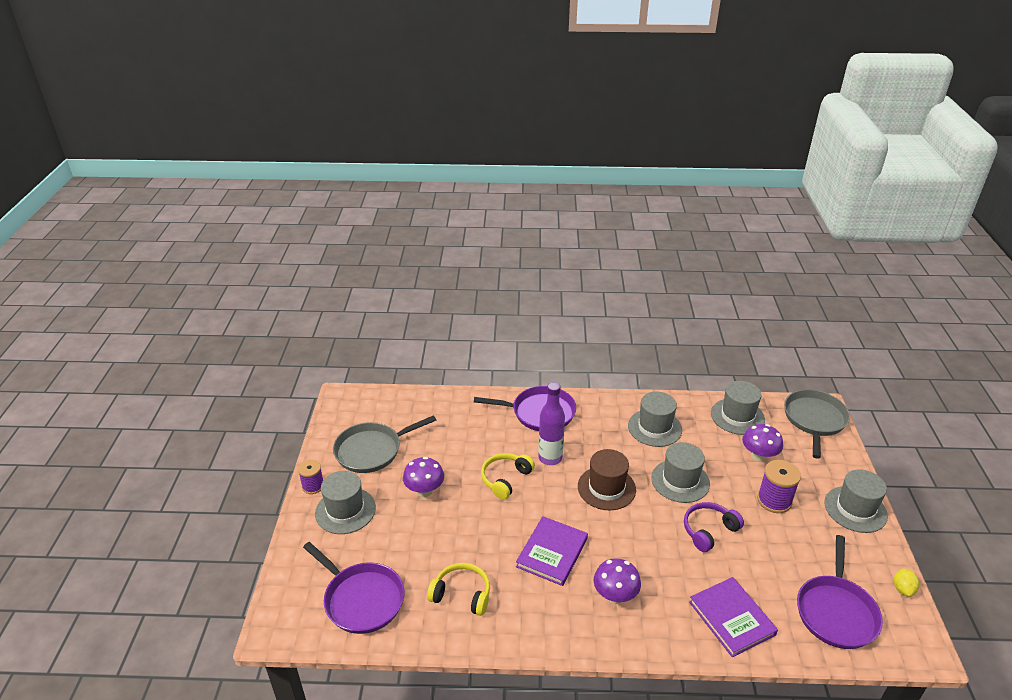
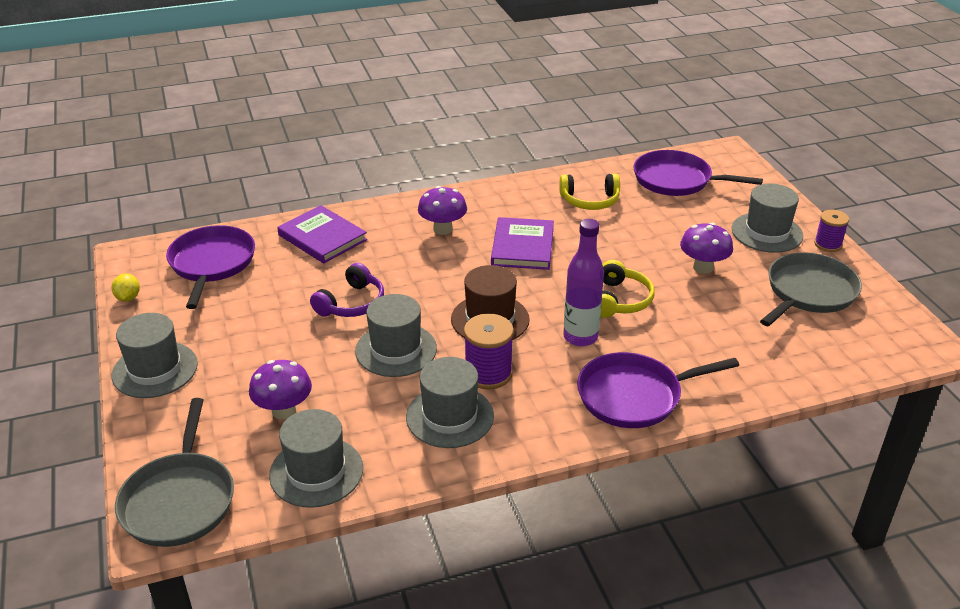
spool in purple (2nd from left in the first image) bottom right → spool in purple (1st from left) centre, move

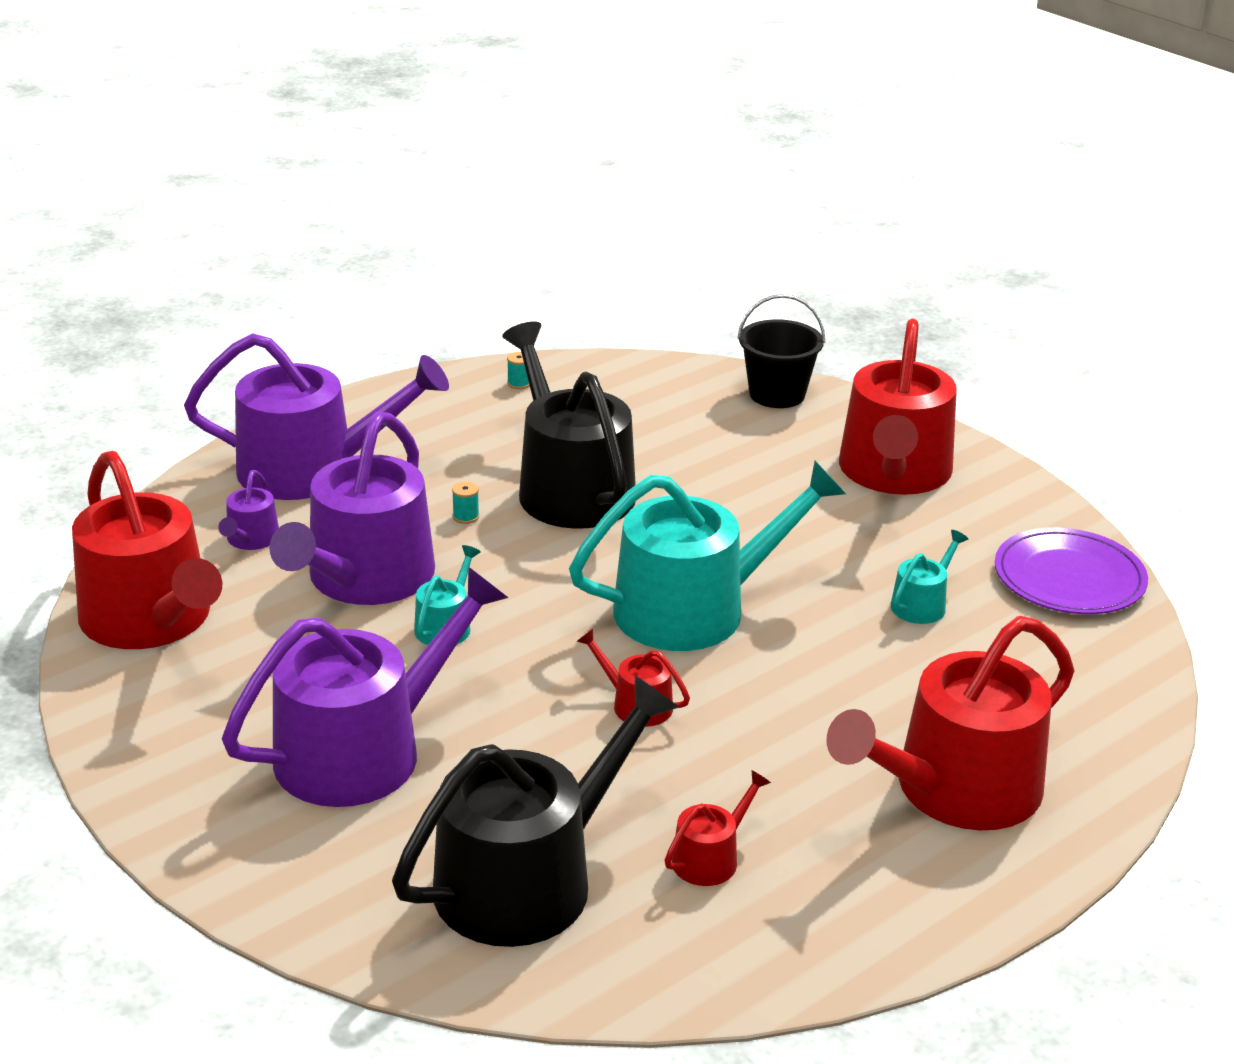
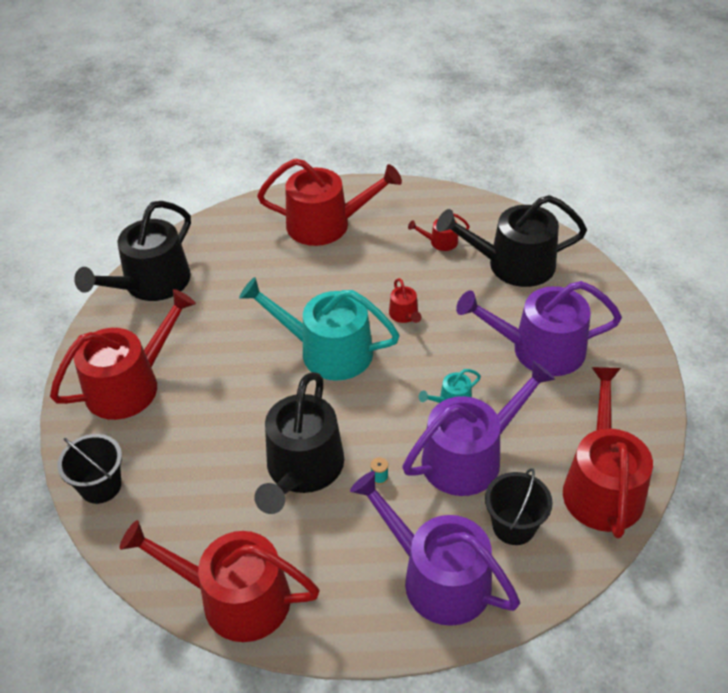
watering can in turquoise (3rd from left) middle right → -
watering can in purple (1st from left) middle left → bucket in black (2nd from left) bottom right
spool in turquoise (2nd from left) centre → watering can in red (2nd from left) bottom left
plate in purple middle right → watering can in black (1st from left) middle left

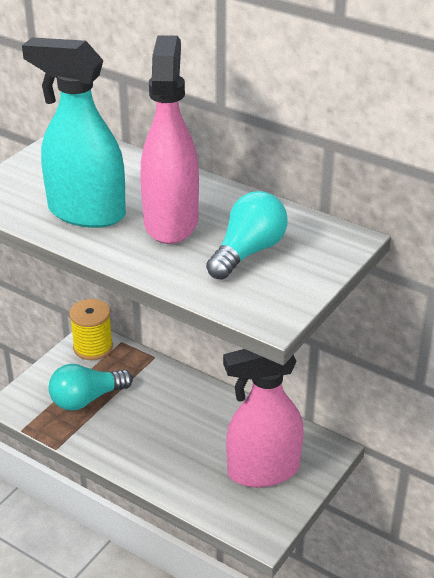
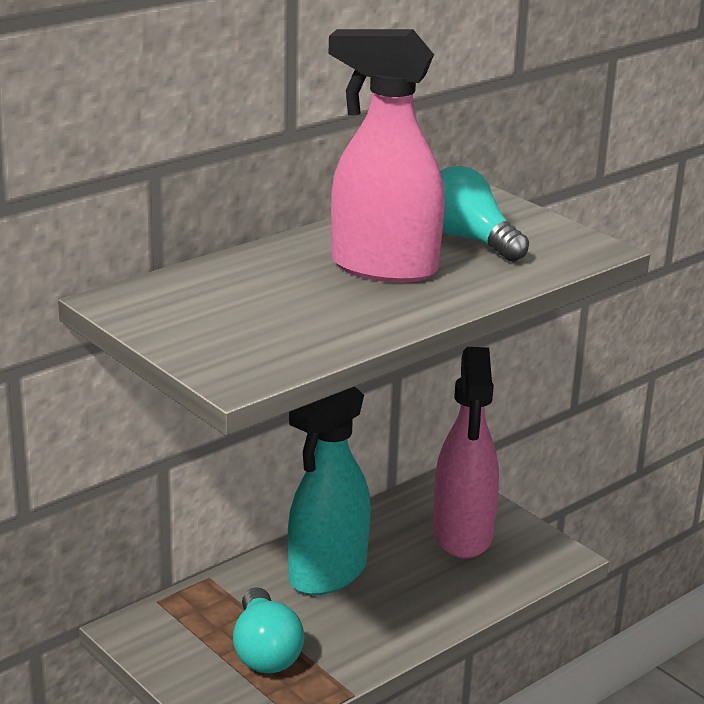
spool in yellow middle left → -
spray bottle in turquoise top left → spray bottle in turquoise bottom centre, move

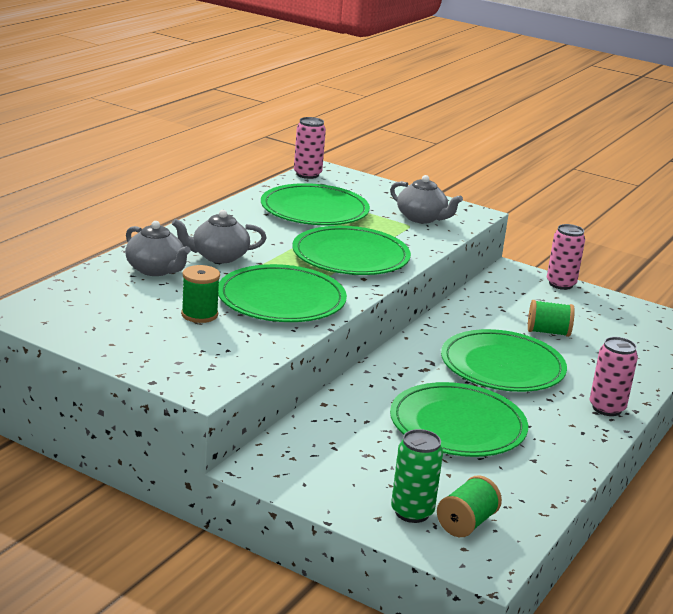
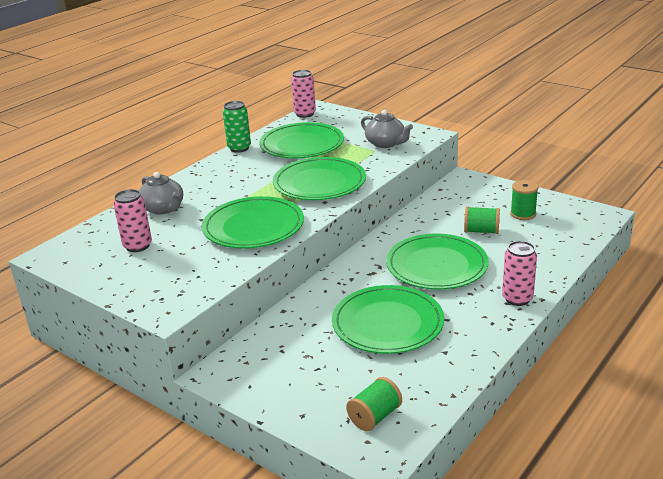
teapot in grey (2nd from left) middle left → -
spool in green (1st from left in the first image) middle left → spool in green (3rd from left) middle right, move
can in green bottom centre → can in green top centre, move
can in pink (2nd from left in the first image) middle right → can in pink (1st from left) middle left, move

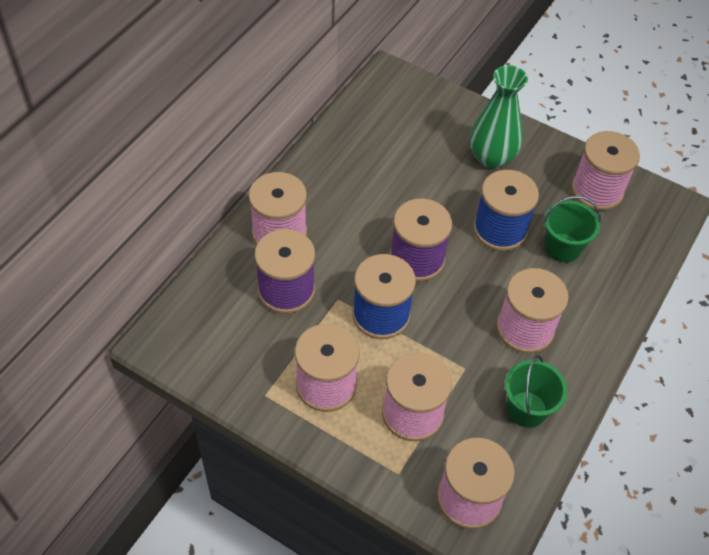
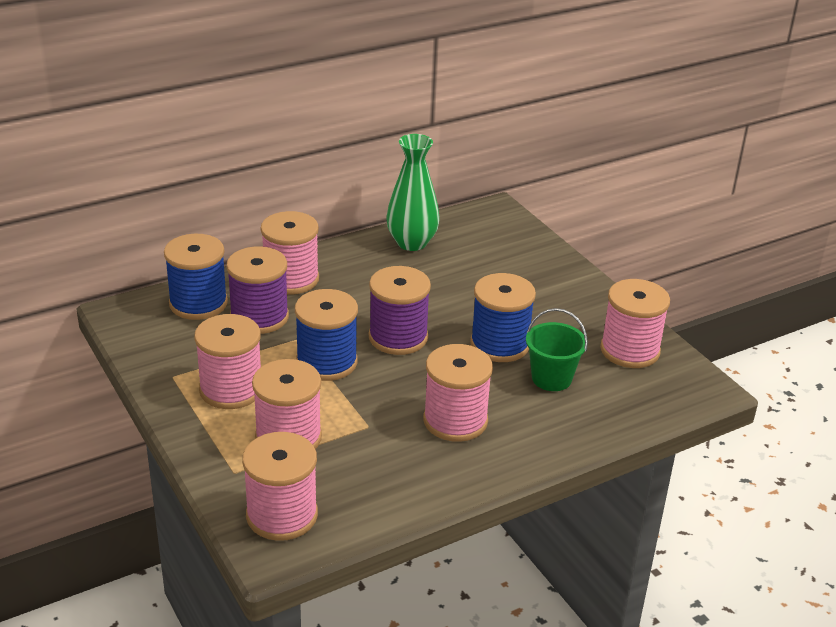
bucket in green (1st from left) bottom right → -
- → spool in blue (1st from left) middle left
vase in green top right → vase in green top centre, move

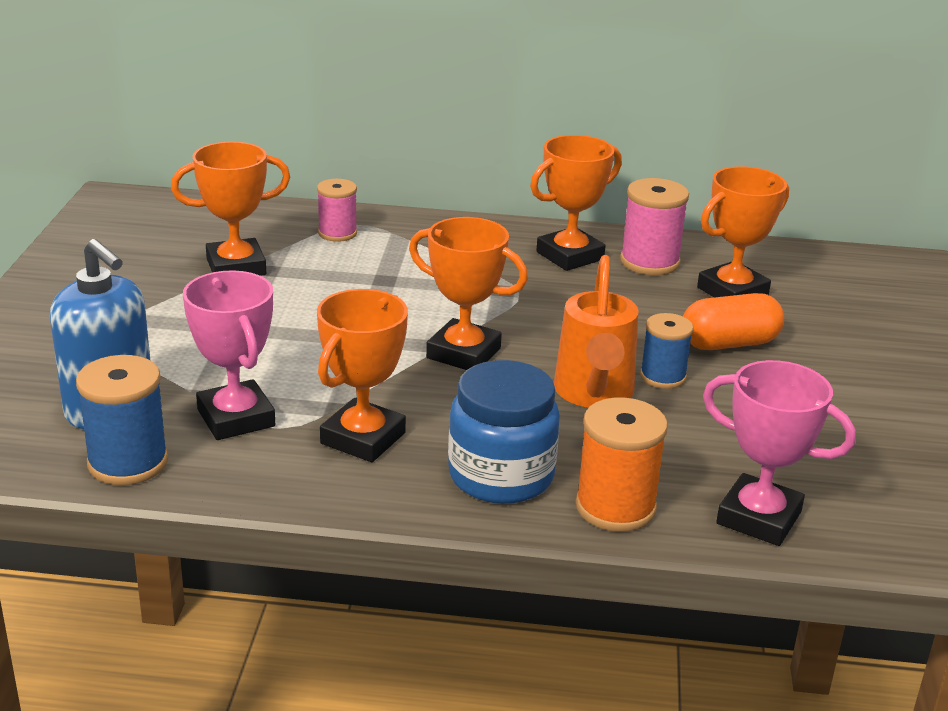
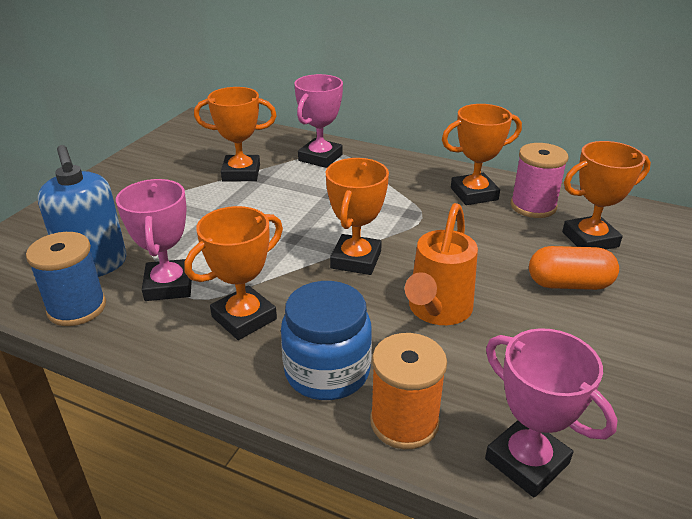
spool in blue (2nd from left) middle right → -
spool in pink (1st from left) top centre → trophy in pink (2nd from left) top centre
trophy in orange (3rd from left) centre, 60 degrees clockwise

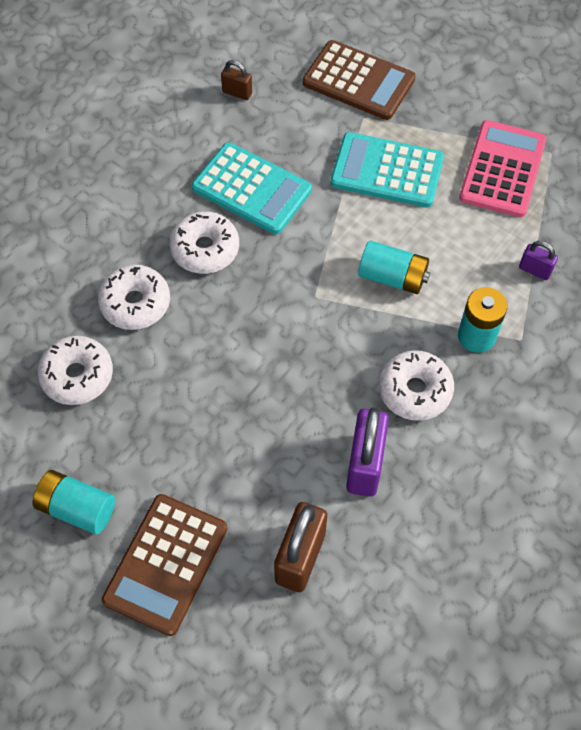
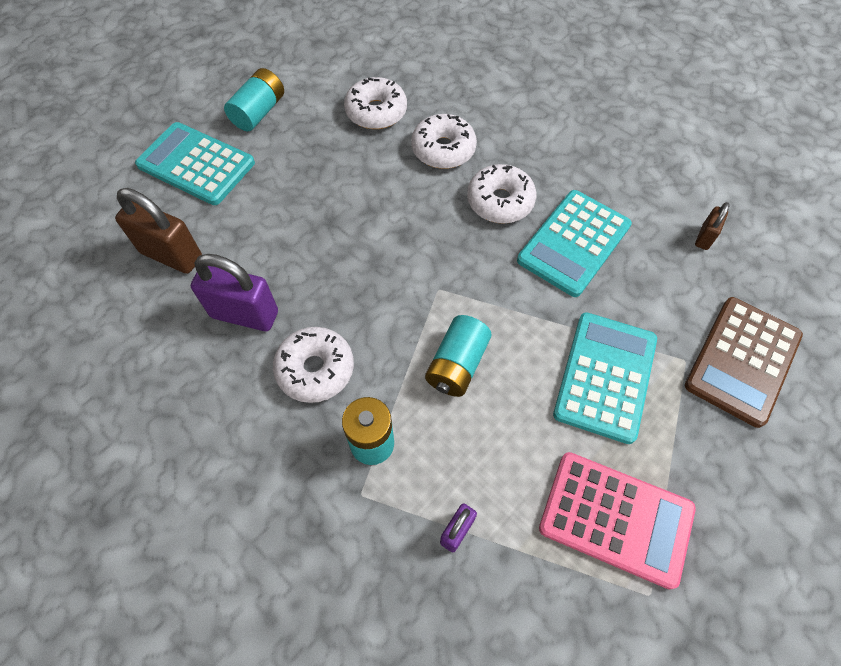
calculator in brown (1st from left) bottom left → calculator in turquoise (1st from left) top left

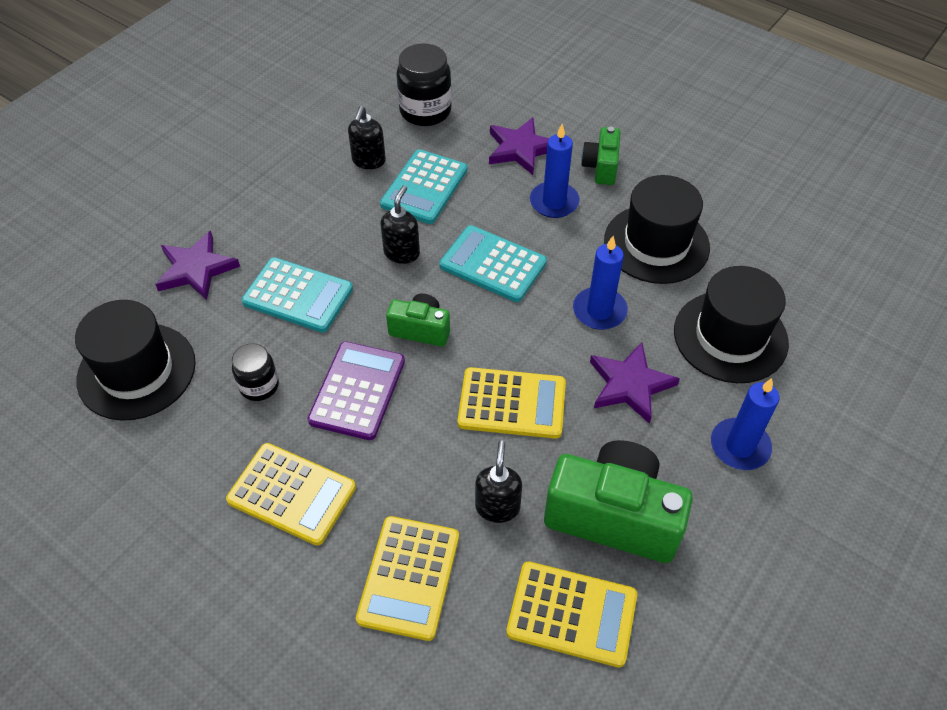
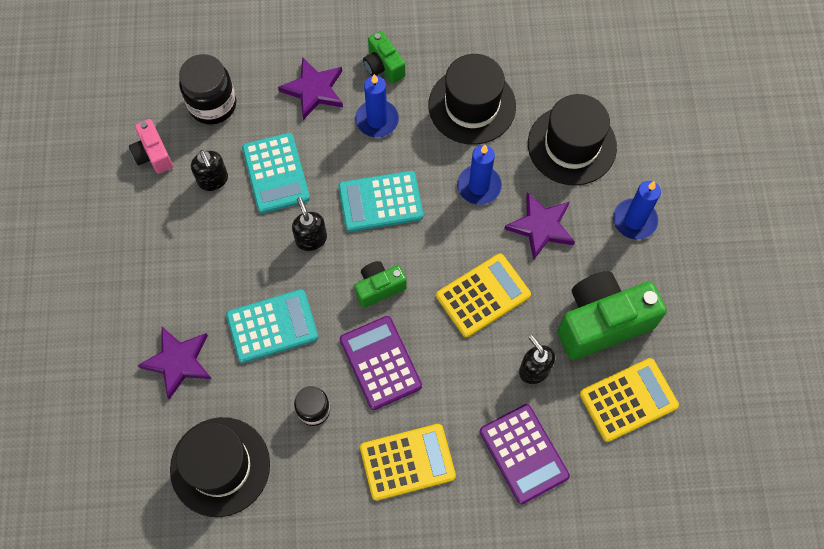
- → camera in pink top left
calculator in yellow (2nd from left) bottom centre → calculator in purple (2nd from left) bottom centre

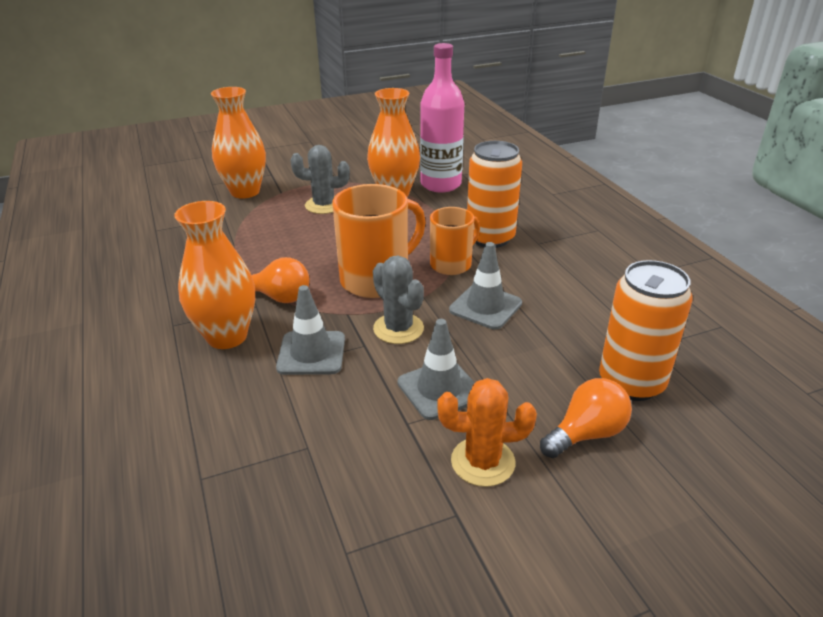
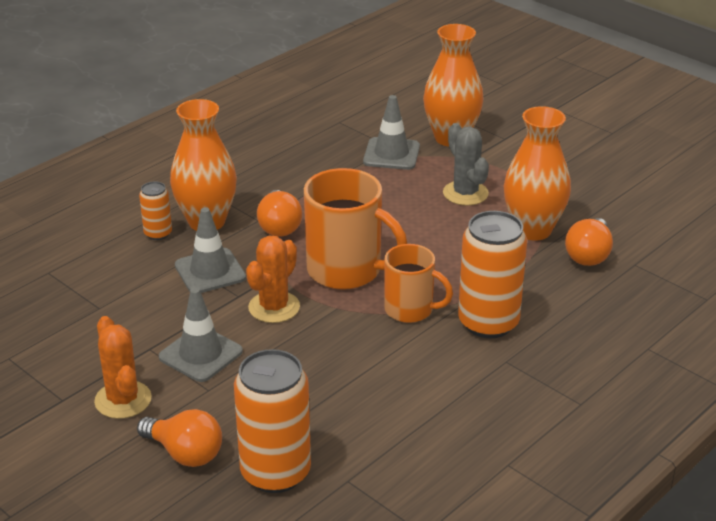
- → can in orange (1st from left) middle left
traffic cone in grey (3rd from left) centre → traffic cone in grey (3rd from left) top centre, move
bottle in pink top centre → light bulb in orange (3rd from left) middle right
cactus in grey (2nd from left) centre → cactus in orange (2nd from left) centre

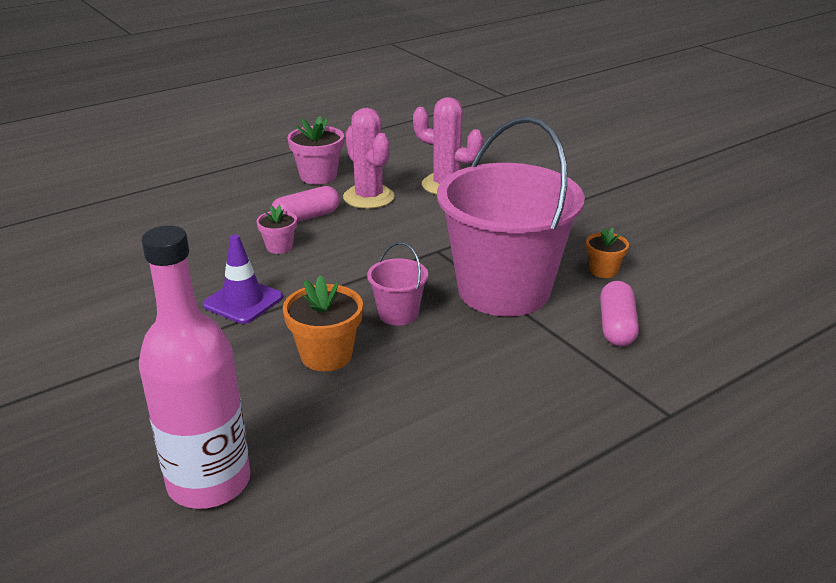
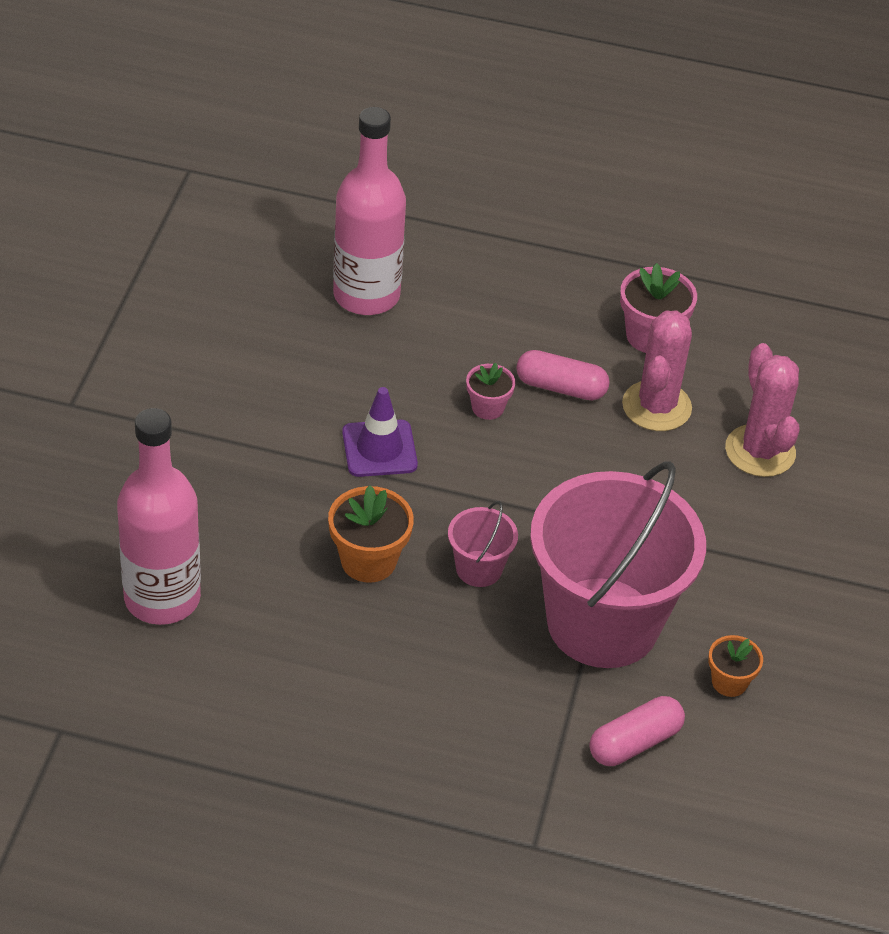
- → bottle in pink (2nd from left) top centre

